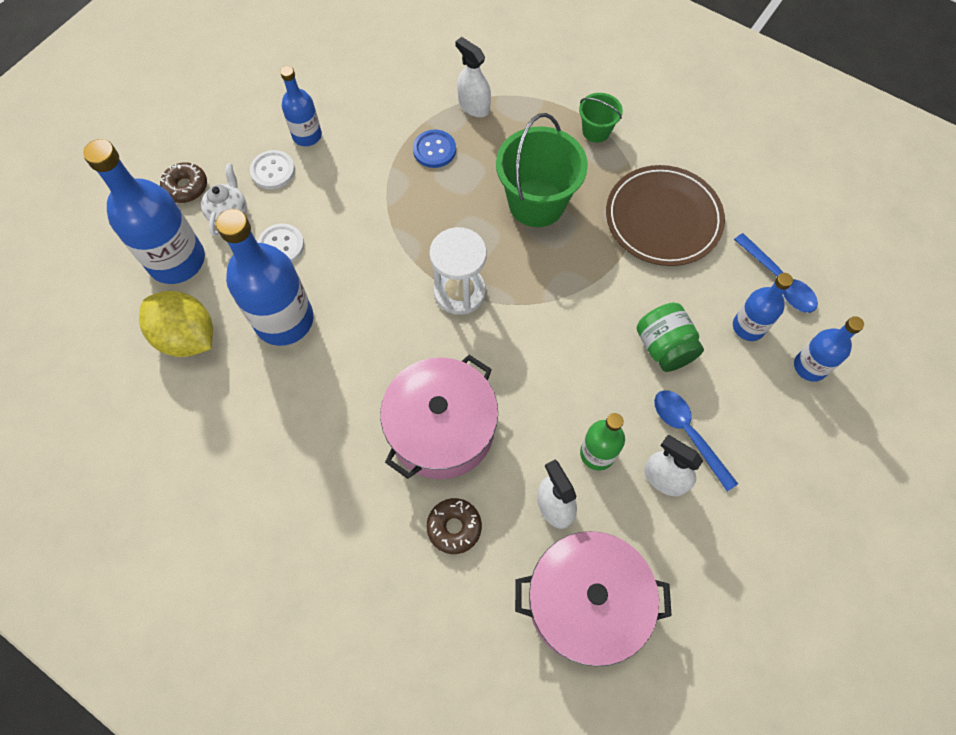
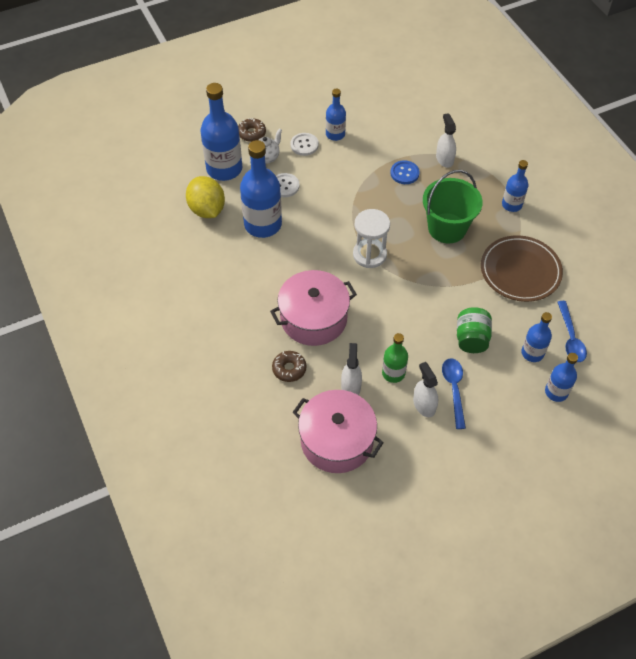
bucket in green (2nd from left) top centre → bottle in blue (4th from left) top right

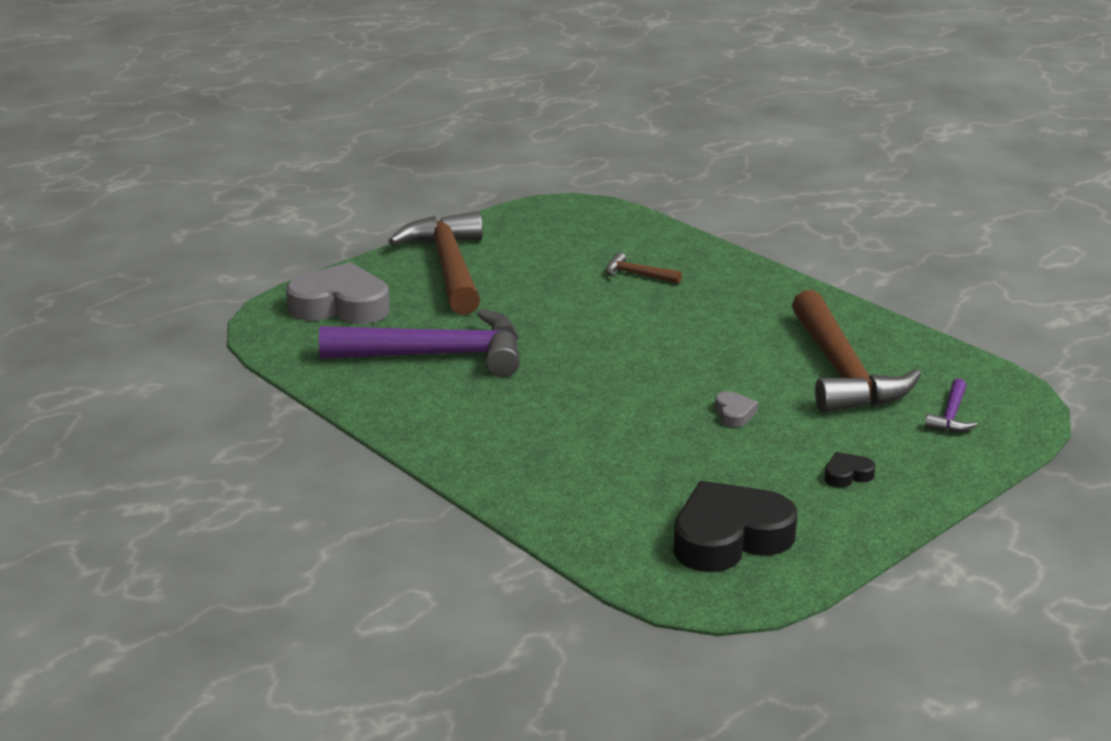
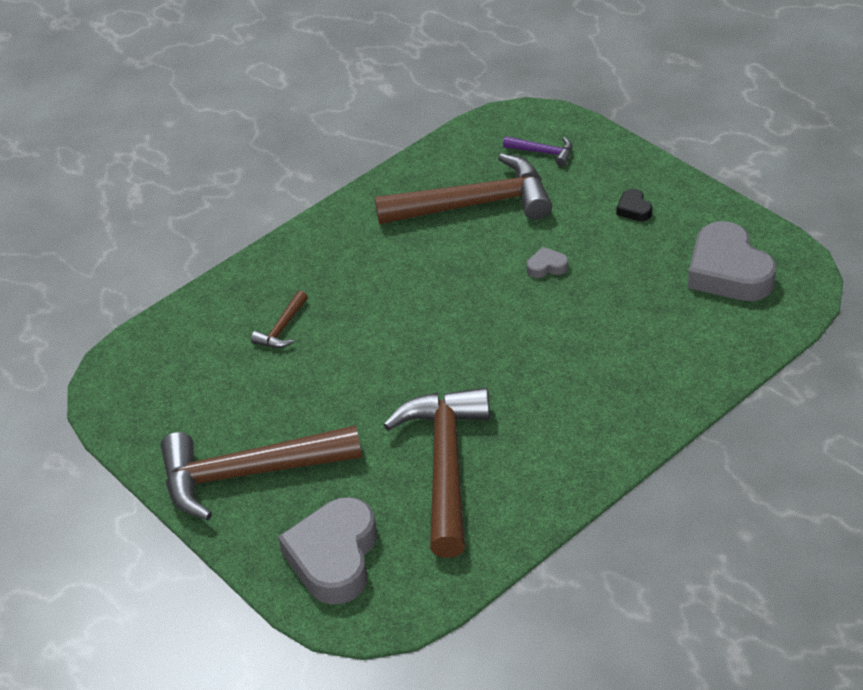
hammer in purple (1st from left) centre → hammer in brown (3rd from left) bottom centre
heart in black (1st from left) bottom centre → heart in grey (3rd from left) middle right

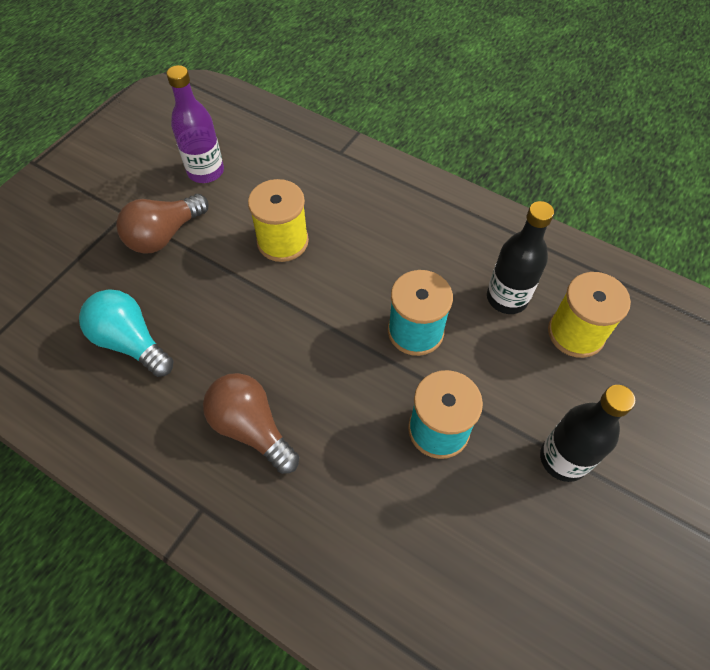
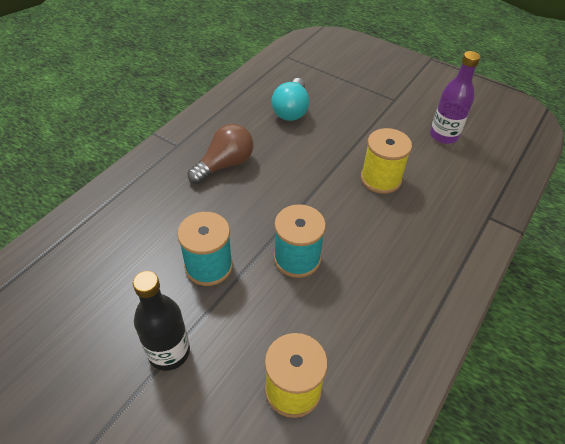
light bulb in brown (1st from left) middle left → -
bottle in black (1st from left) middle right → -
light bulb in turquoise middle left → light bulb in turquoise top centre, 150 degrees clockwise

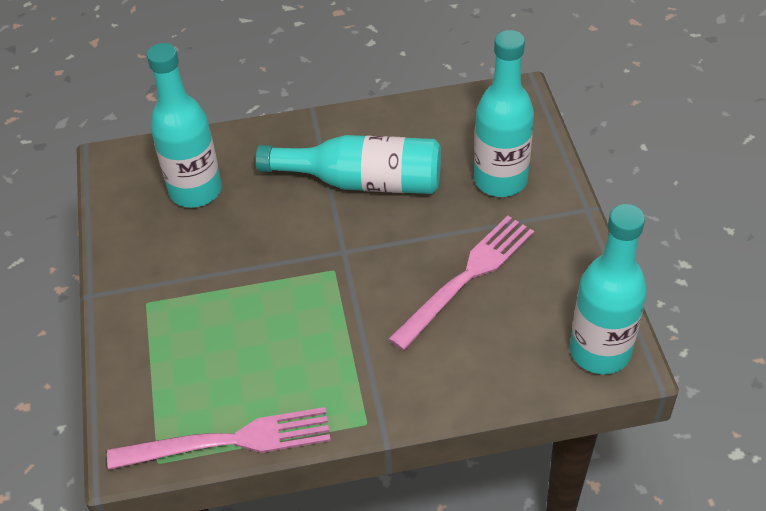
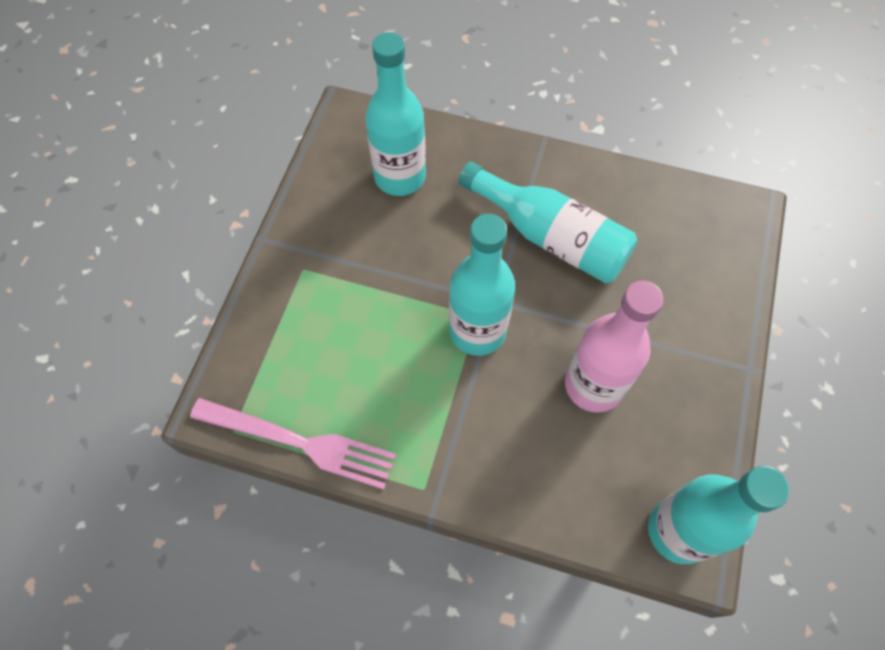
bottle in turquoise (3rd from left in the first image) top centre → bottle in turquoise (2nd from left) centre, move
fork in pink (2nd from left) centre → bottle in pink middle right

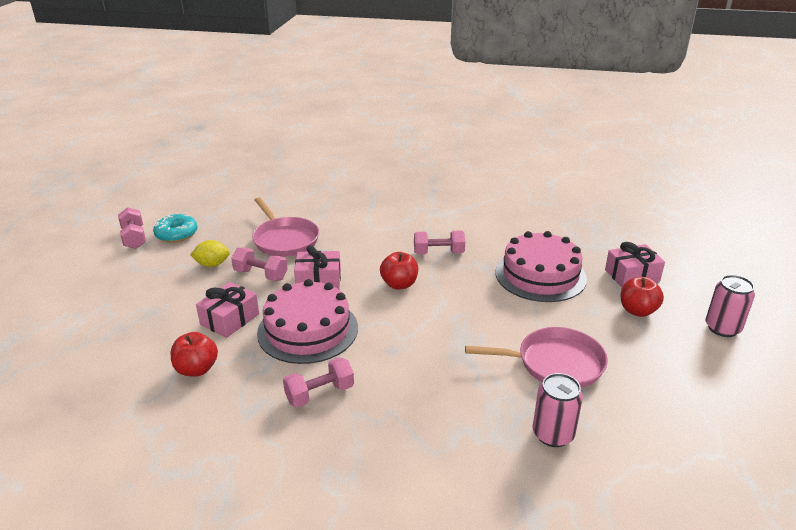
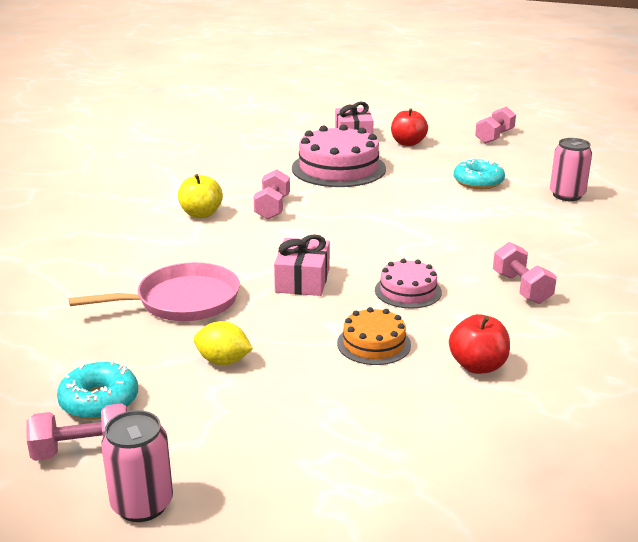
apple in red (2nd from left) centre → -
- → apple in yellow middle left
dumbbell in pink (2nd from left in the first image) middle left → dumbbell in pink (3rd from left) top right, move
can in pink (2nd from left in the first image) middle right → can in pink (1st from left) bottom left, move
gift in pink (1st from left) middle left → cake in orange centre
pan in pink (2nd from left) bottom right → donut in turquoise (2nd from left) top right
lemon in yellow middle left → lemon in yellow centre, 75 degrees counterclockwise
cake in pink (1st from left in the first image) centre → cake in pink (2nd from left) centre, x0.54

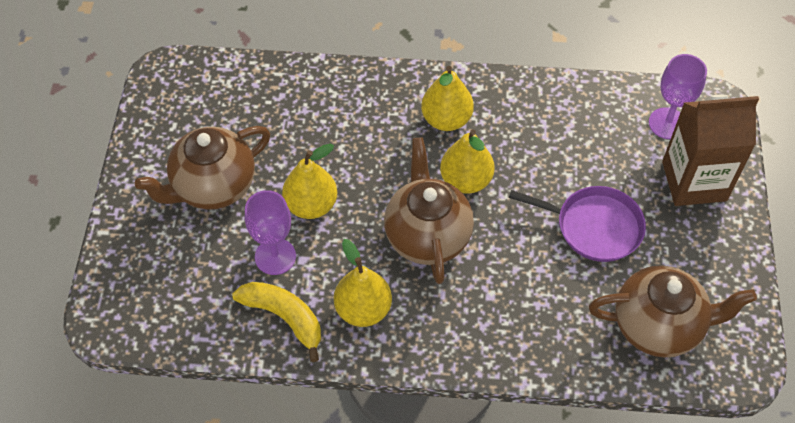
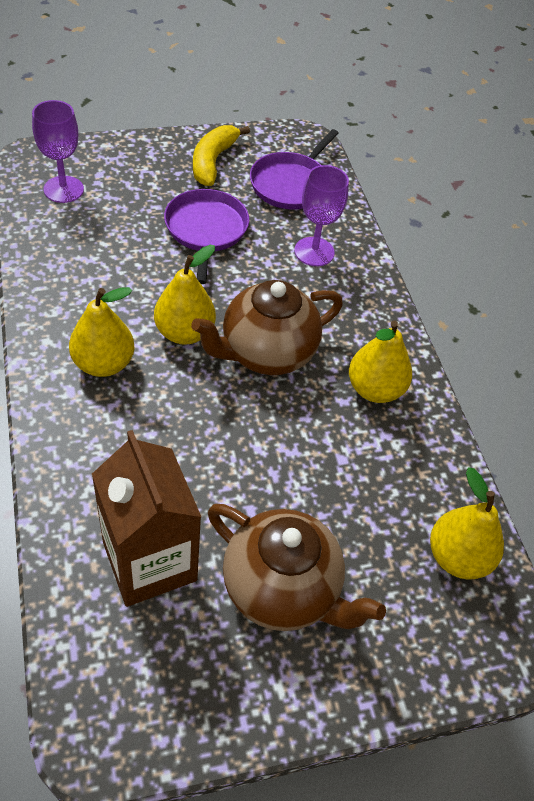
banana in yellow bottom centre → banana in yellow top centre, move
goblet in purple (1st from left in the first image) centre → goblet in purple (2nd from left) top centre, move
pear in yellow (1st from left in the first image) centre → pear in yellow (4th from left) middle right, move
carton in brown middle right → carton in brown middle left, move
teapot in brown (3rd from left) bottom right → pan in purple (2nd from left) top centre

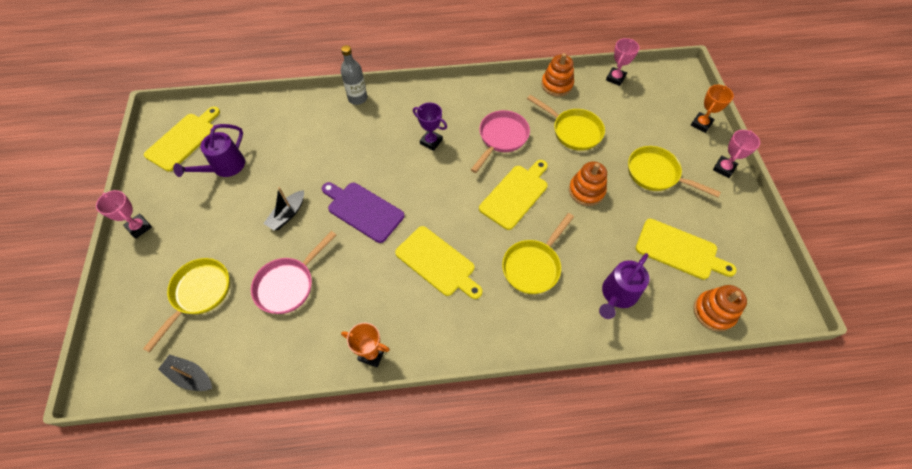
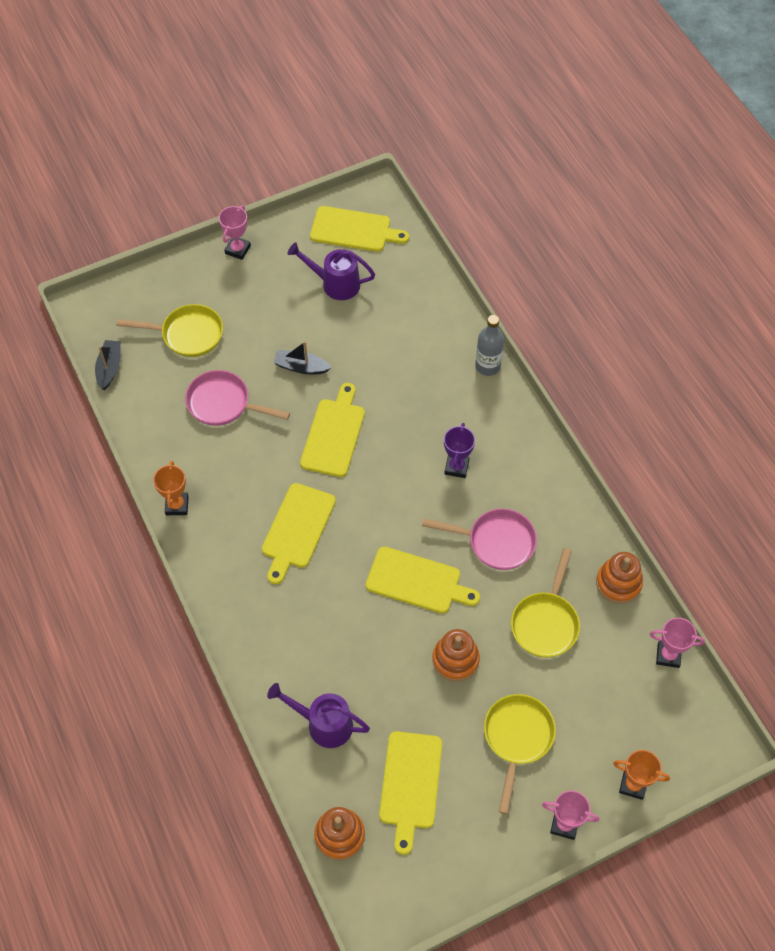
pan in yellow (2nd from left) centre → -
cutting board in purple centre → cutting board in yellow (2nd from left) centre

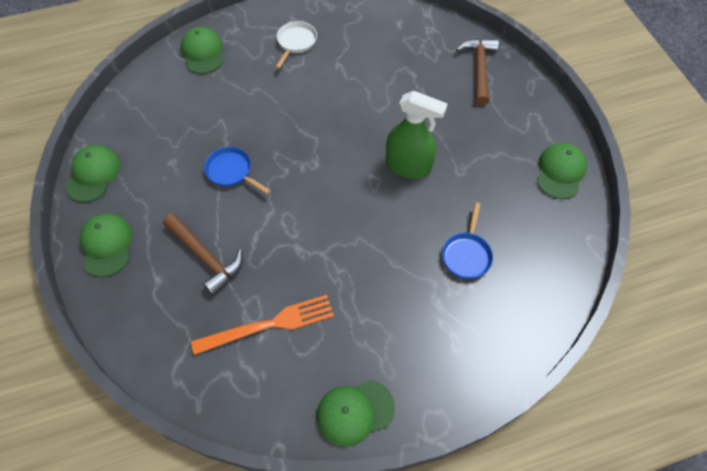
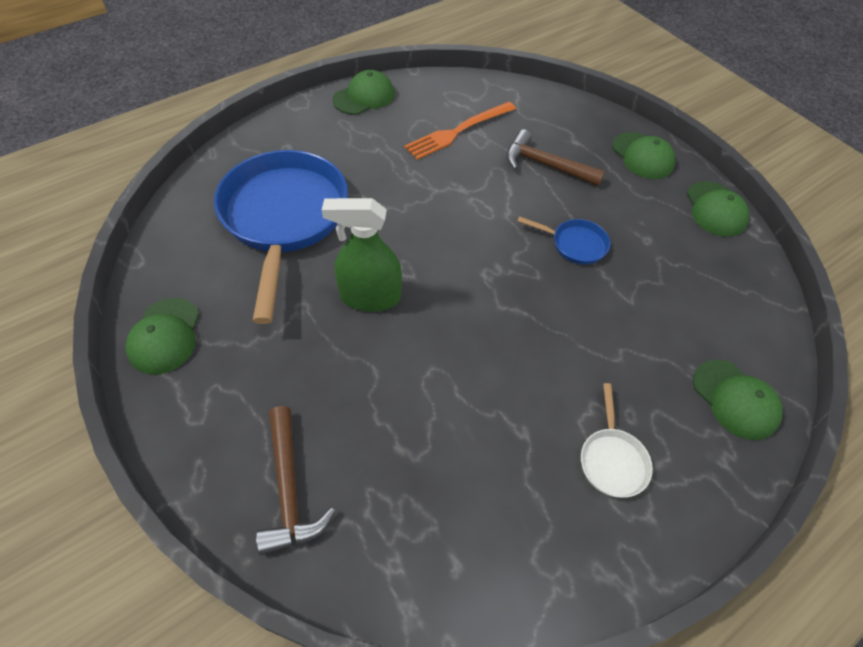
pan in blue (2nd from left in the first image) centre → pan in blue (1st from left) middle left, x2.36

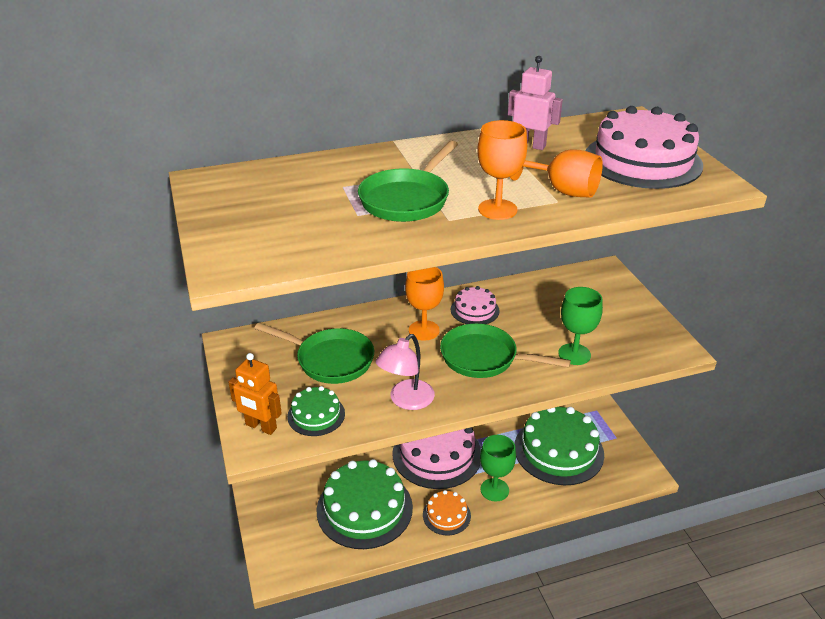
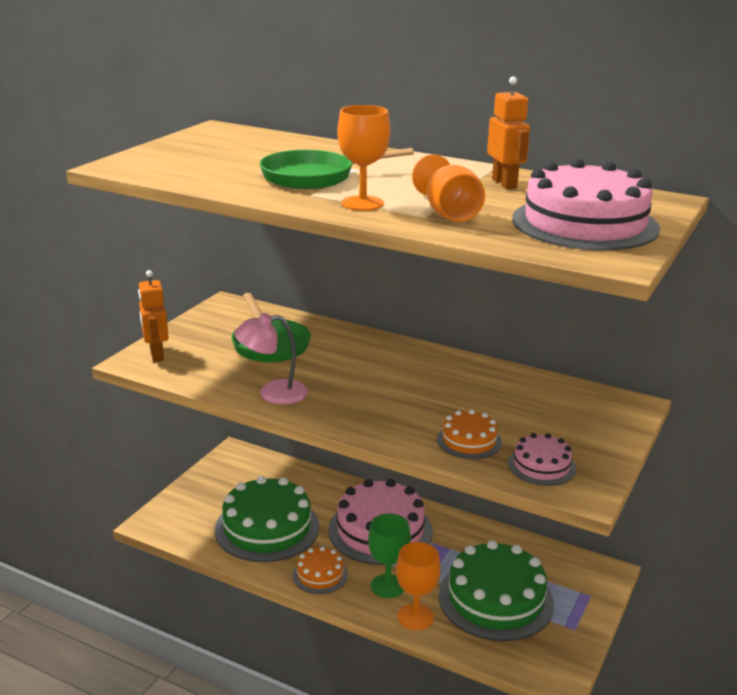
cake in green (1st from left) centre → -
pan in green (3rd from left) centre → -
goblet in orange (1st from left in the first image) centre → goblet in orange (2nd from left) bottom centre, move
cake in pink (2nd from left) centre → cake in pink (2nd from left) middle right, move
goblet in green (2nd from left) middle right → cake in orange (2nd from left) centre
robot in pink top centre → robot in orange (2nd from left) top right

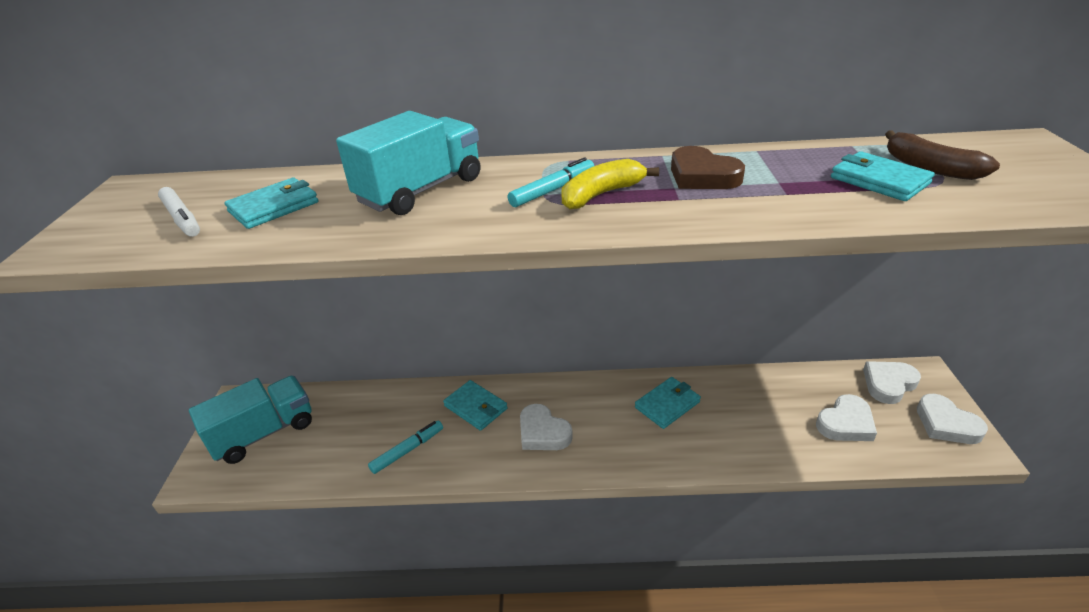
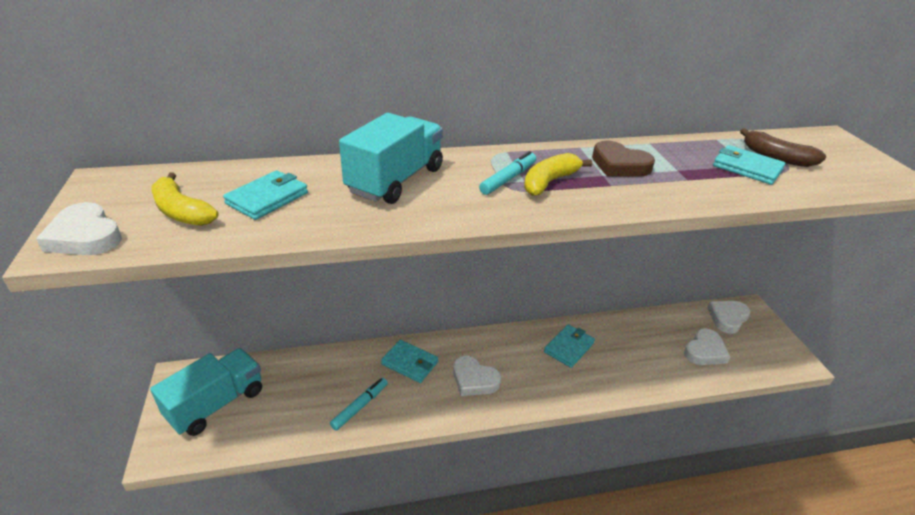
heart in white (4th from left in the first image) bottom right → heart in white (1st from left) middle left, move
marker in white middle left → banana in yellow (1st from left) middle left

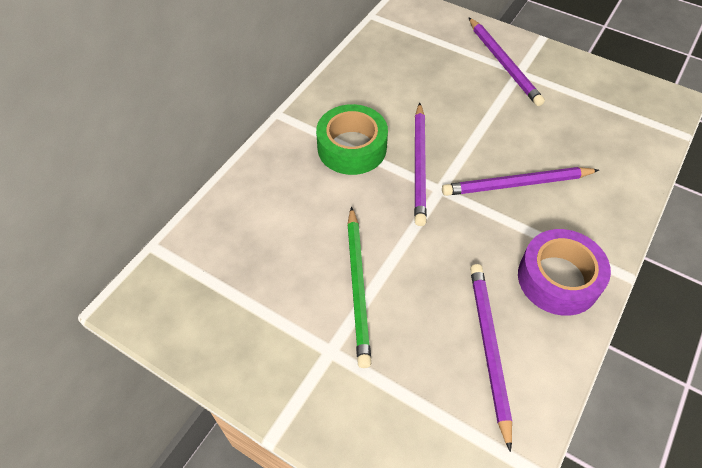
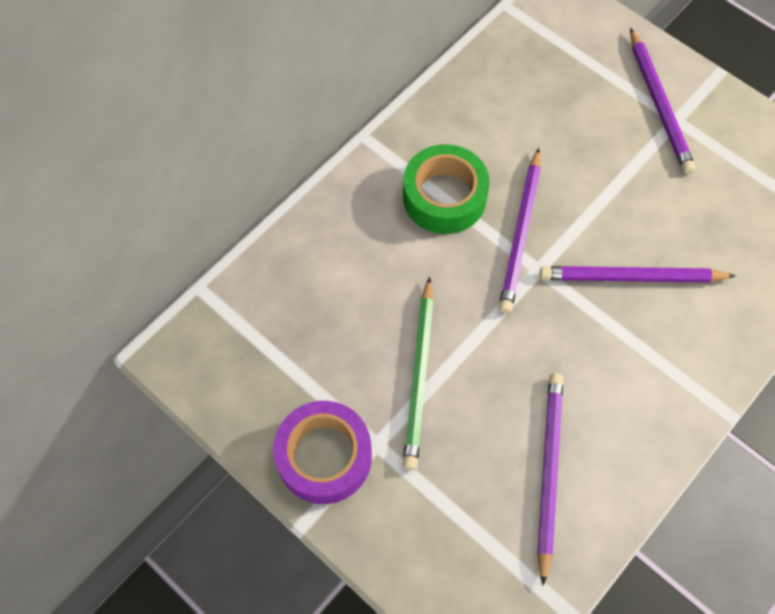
tape in purple middle right → tape in purple bottom centre, move

